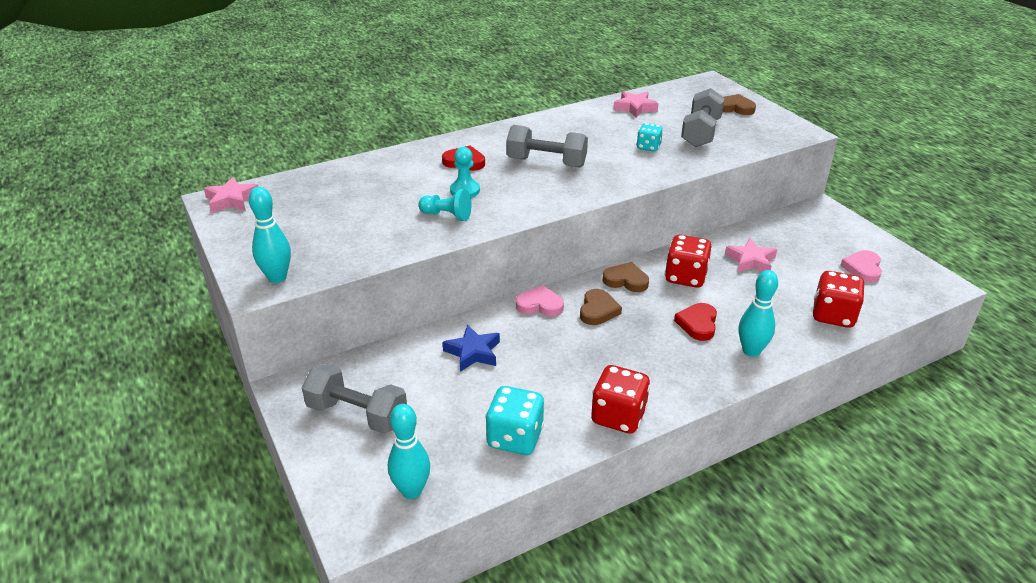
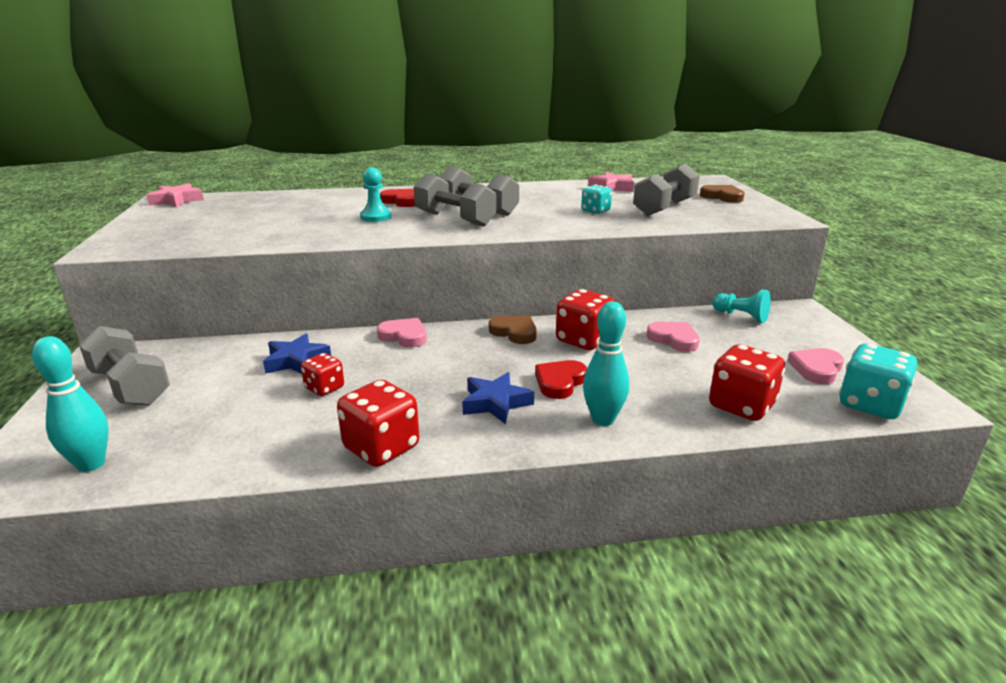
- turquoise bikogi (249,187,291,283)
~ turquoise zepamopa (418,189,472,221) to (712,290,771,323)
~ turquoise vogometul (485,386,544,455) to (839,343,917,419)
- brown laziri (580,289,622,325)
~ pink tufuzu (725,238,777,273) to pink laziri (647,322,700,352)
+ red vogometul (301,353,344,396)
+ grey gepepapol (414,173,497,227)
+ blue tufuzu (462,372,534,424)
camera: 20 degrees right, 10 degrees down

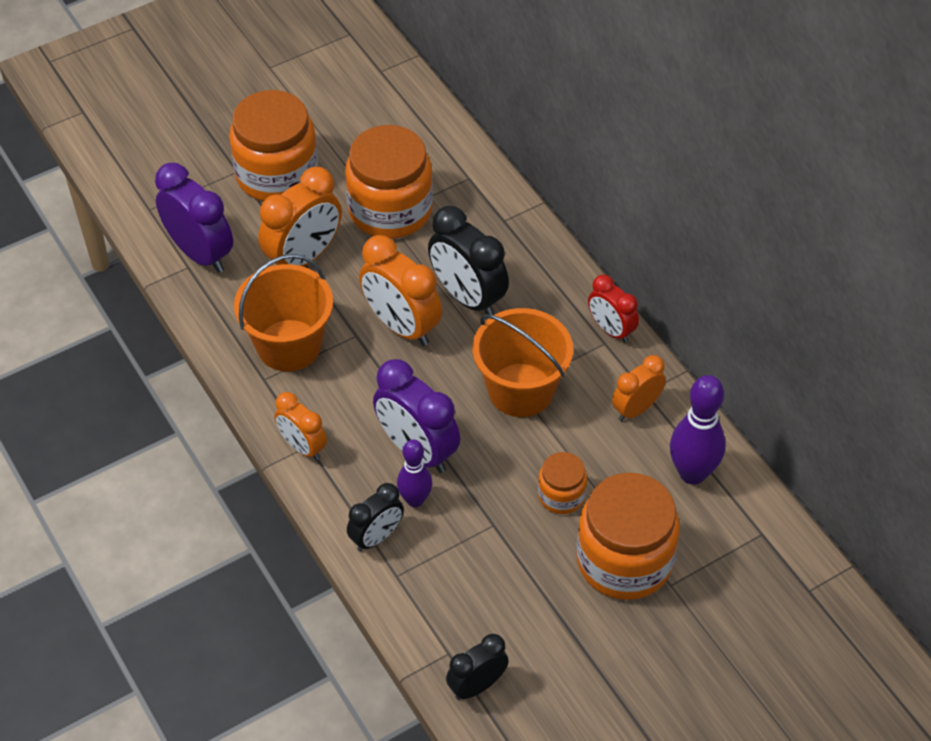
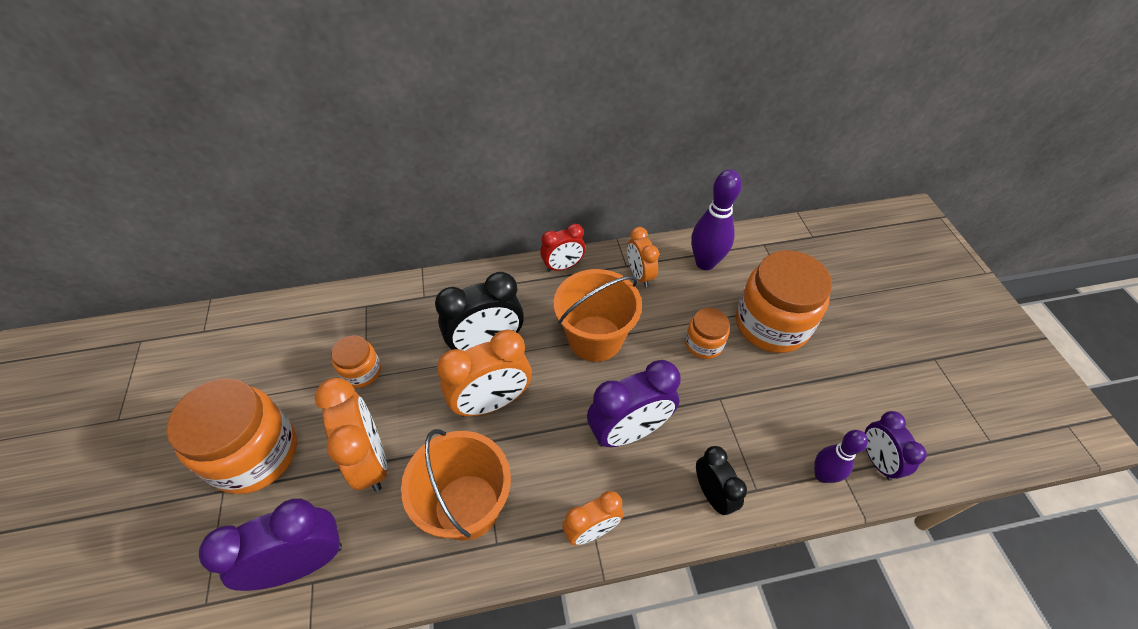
~ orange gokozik (345,125,433,239) = (331,335,381,388) x0.50
~ purple bikogi (397,439,432,507) to (814,430,868,483)
~ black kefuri (446,634,509,700) to purple kefuri (865,411,927,481)
camera: 70 degrees left, 0 degrees up

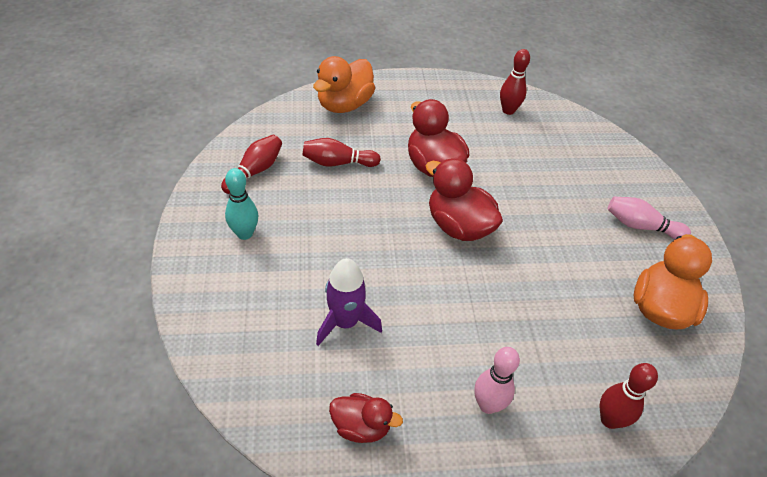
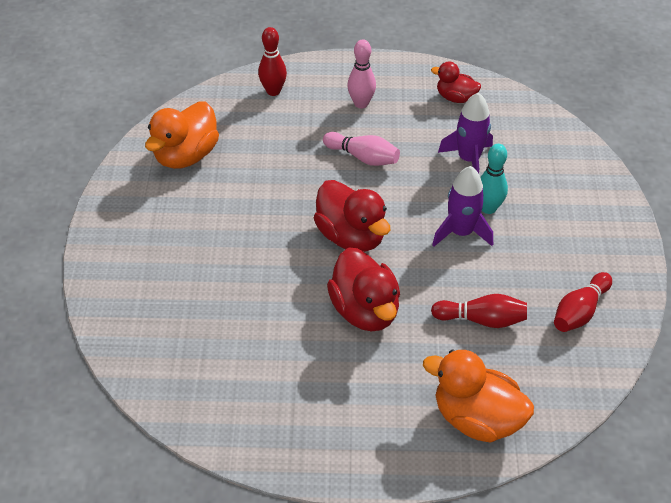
~ turquoise bikogi (225,168,258,240) to (480,144,508,214)
~ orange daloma (313,56,375,113) = (423,349,534,443) 105 degrees counterclockwise
- red bikogi (500,49,530,115)
~ pink bikogi (608,197,691,239) to (323,132,400,166)
+ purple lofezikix (432,166,493,247)
camera: 170 degrees left, 0 degrees up

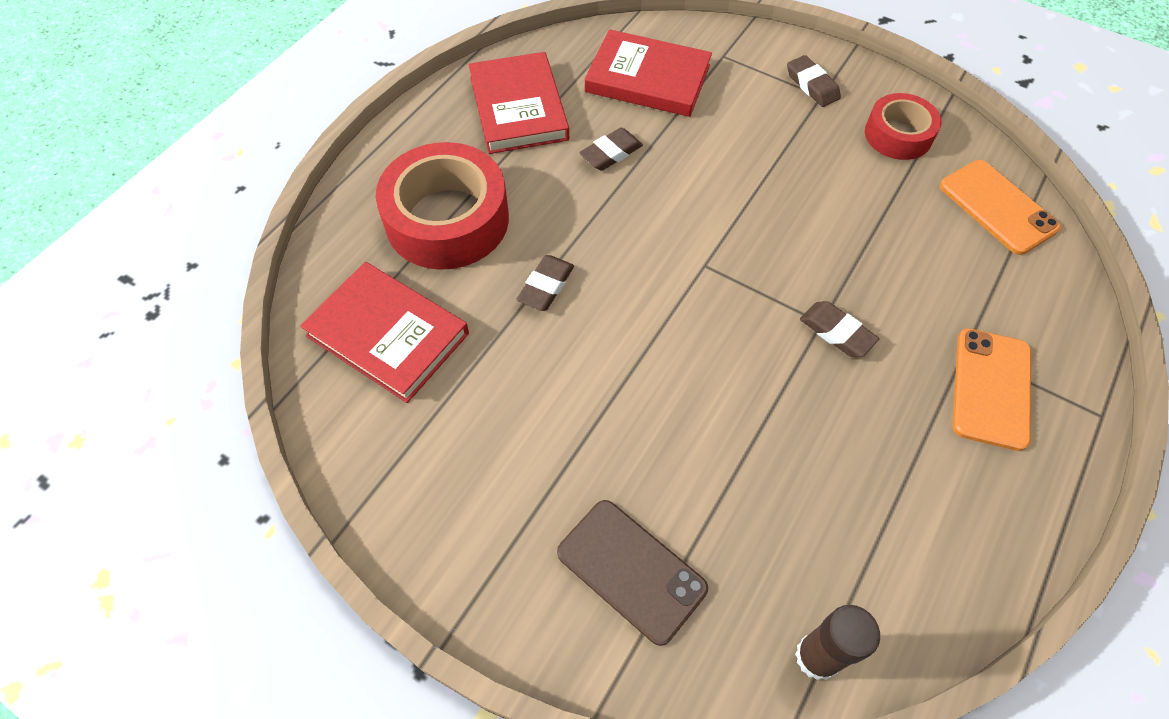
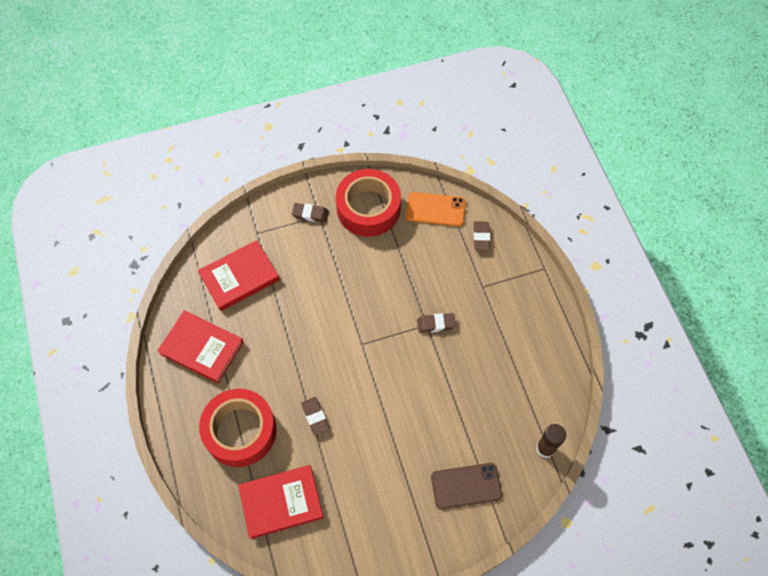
~ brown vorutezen (579,128,643,171) to (474,222,490,250)
~ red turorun (865,93,941,160) = (336,169,401,237) x1.73
- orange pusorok (952,328,1031,451)
camera: 50 degrees left, 5 degrees up

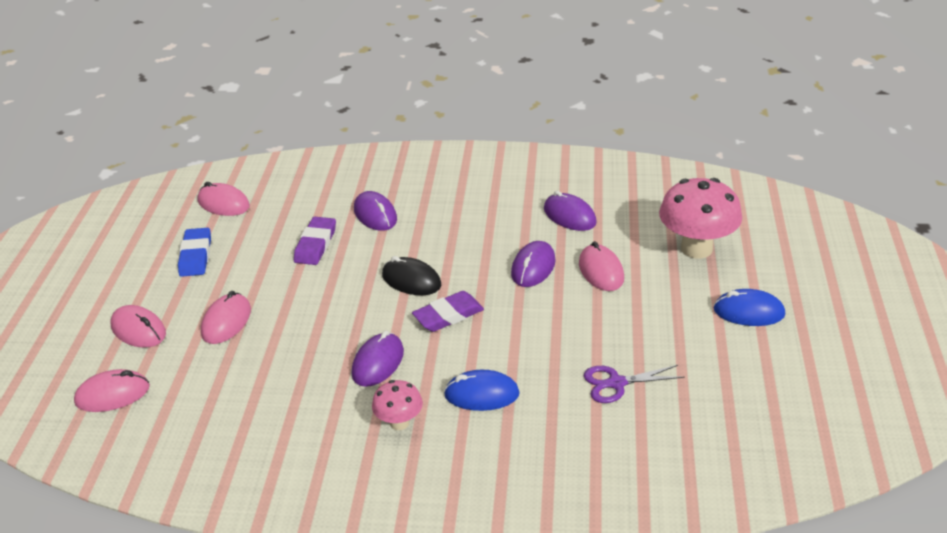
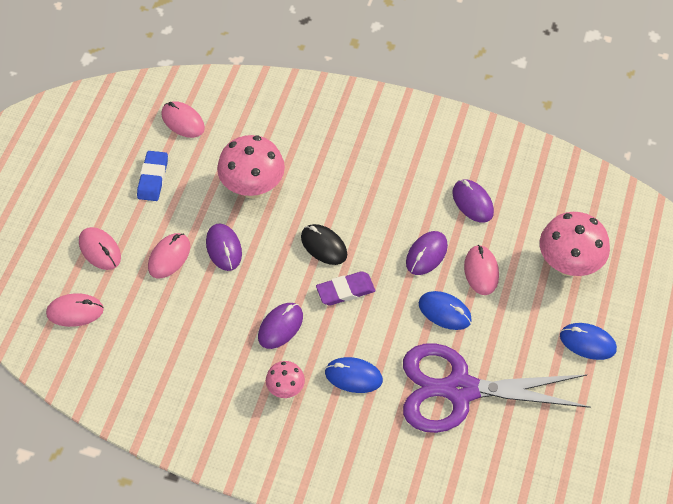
~ purple vorutezen (294,217,336,265) to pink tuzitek (217,135,285,199)
~ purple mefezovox (354,191,397,231) to (206,223,242,271)
~ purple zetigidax (584,365,685,403) = (403,343,590,433) x2.40
+ blue mefezovox (419,291,472,330)
camera: 10 degrees right, 20 degrees up

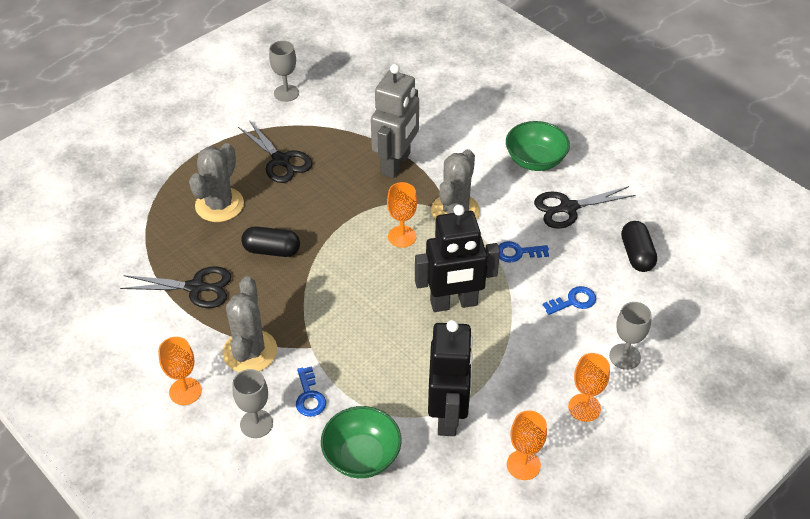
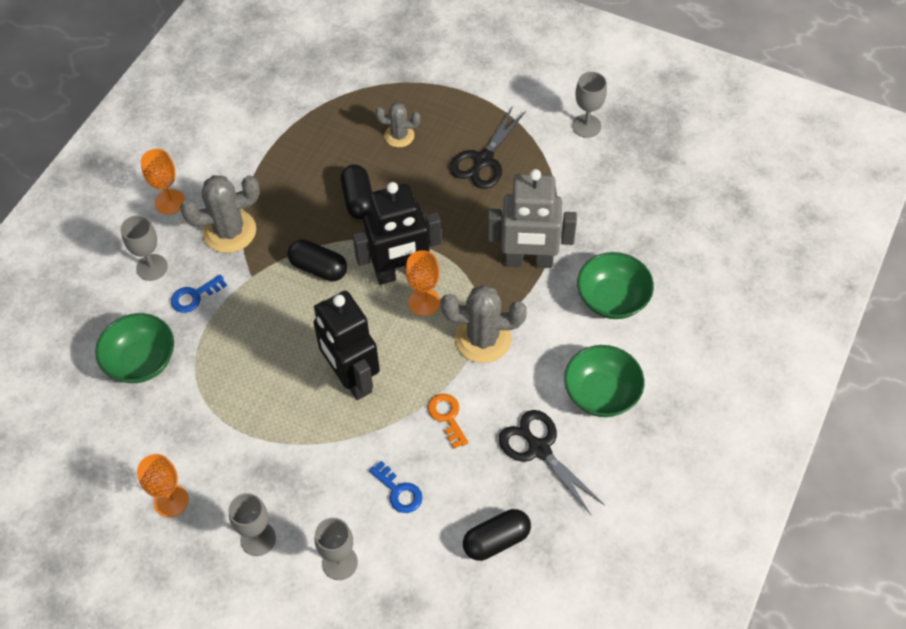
- black zetigidax (120,266,232,308)
~ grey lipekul (189,143,244,222) = (375,102,420,147) x0.59
~ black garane (428,320,473,436) to (353,182,441,285)
~ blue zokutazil (498,241,549,263) to orange zokutazil (428,394,469,449)
~ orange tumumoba (568,353,610,422) to grey tumumoba (228,493,276,556)
+ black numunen (287,239,347,281)
+ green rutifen (577,252,654,319)
camera: 70 degrees right, 10 degrees up

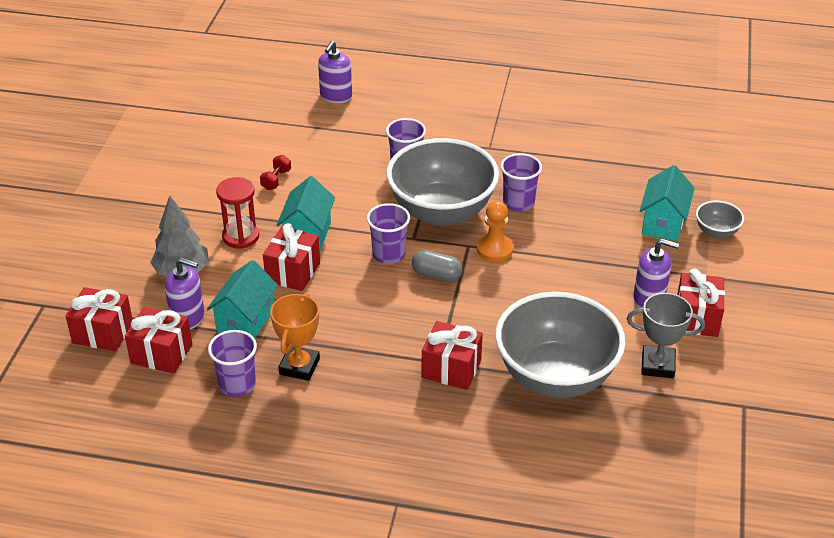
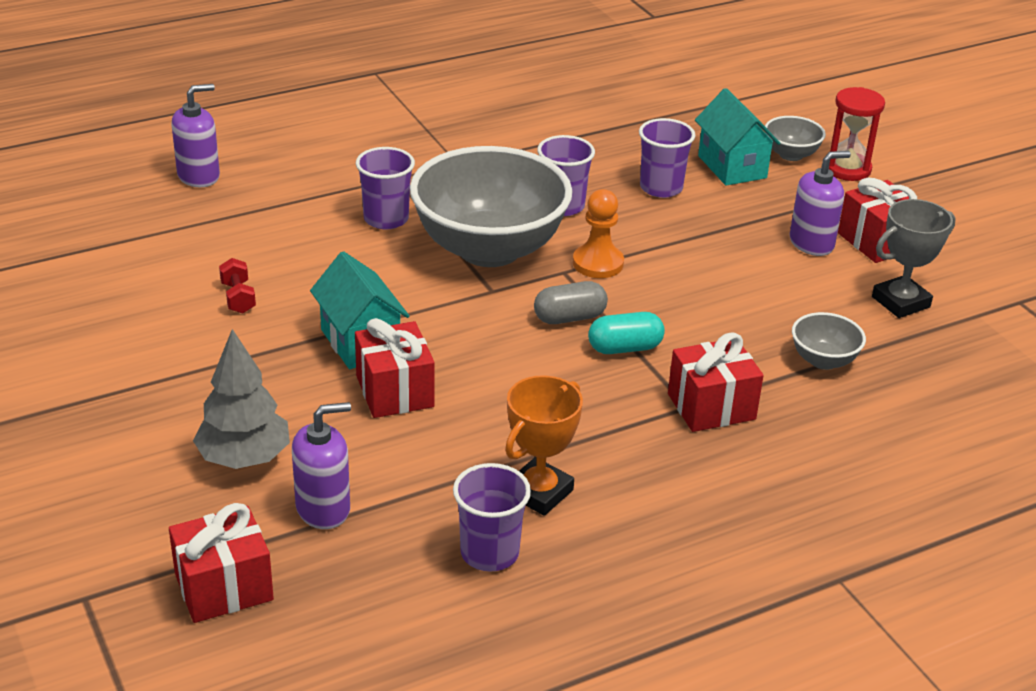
- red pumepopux (125,307,192,374)
- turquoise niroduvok (207,260,278,339)
~ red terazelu (216,177,259,249) to (829,87,885,181)
~ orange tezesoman (270,293,320,381) = (505,375,583,516) 60 degrees clockwise
~ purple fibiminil (318,41,352,103) = (171,84,220,187) 105 degrees counterclockwise
~ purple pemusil (367,203,410,264) to (639,118,695,198)
~ grey rutifen (495,292,626,398) = (792,312,866,370) x0.42
+ turquoise numunen (588,312,665,354)
camera: 40 degrees left, 5 degrees down

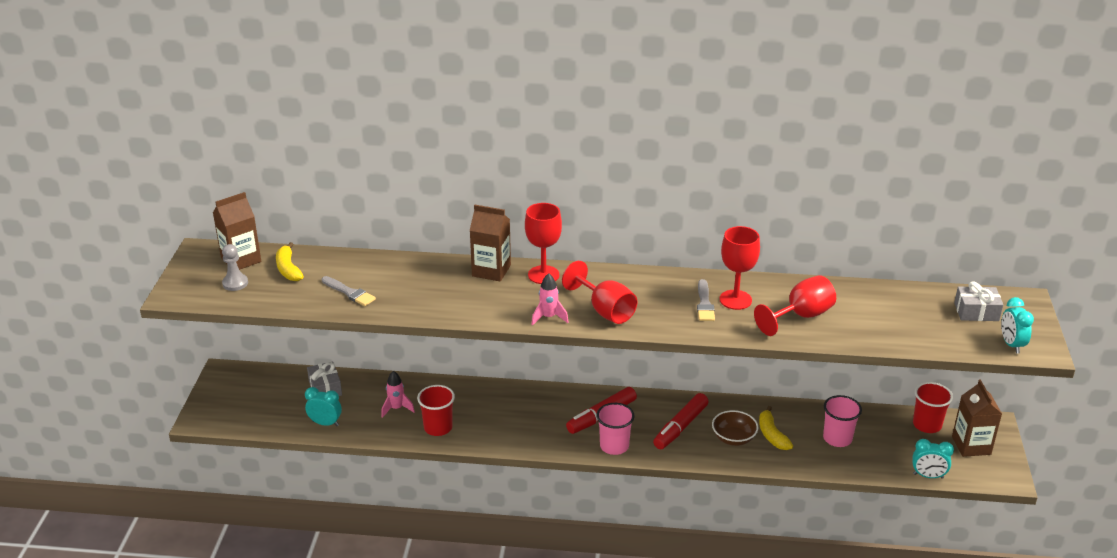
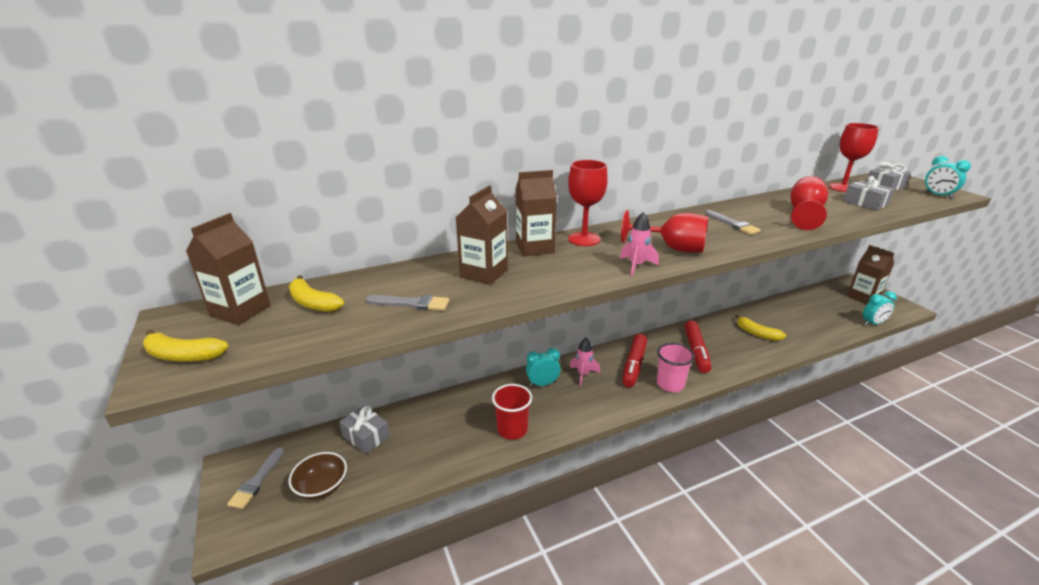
- grey zepamopa (222,244,248,291)
~ turquoise kefuri (305,387,342,426) to (526,348,561,387)
~ pink lofezikix (381,371,415,418) to (570,337,600,386)
~ brown rutifen (712,410,758,446) to (289,452,347,500)
~ red tumumoba (719,226,760,310) to (829,123,879,192)
- pink pemusil (823,395,862,447)
- red pemusil (913,382,953,433)
+ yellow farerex (143,330,228,362)
+ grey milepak (227,447,284,509)
+ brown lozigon (456,185,508,285)
+ grey pumepopux (843,176,894,210)
camera: 30 degrees left, 5 degrees down

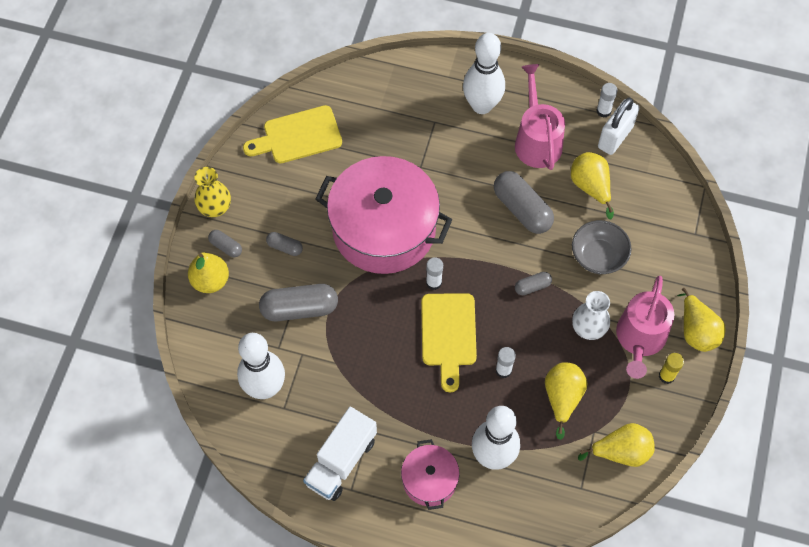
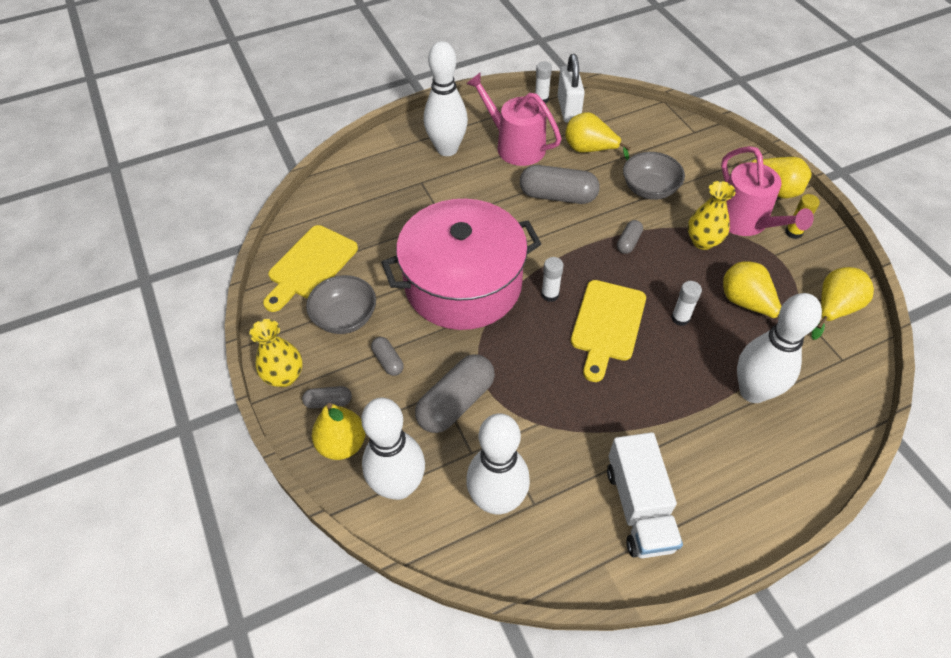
~ grey numunen (266,232,303,256) = (371,337,404,376) 75 degrees clockwise
- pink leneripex (401,439,460,510)
~ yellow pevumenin (421,293,477,393) = (571,280,646,382) 60 degrees clockwise
~ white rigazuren (572,291,610,340) to yellow rigazuren (688,181,736,250)
+ grey rutifen (306,275,376,334)
+ white bikogi (361,398,425,500)
camera: 40 degrees left, 10 degrees down

